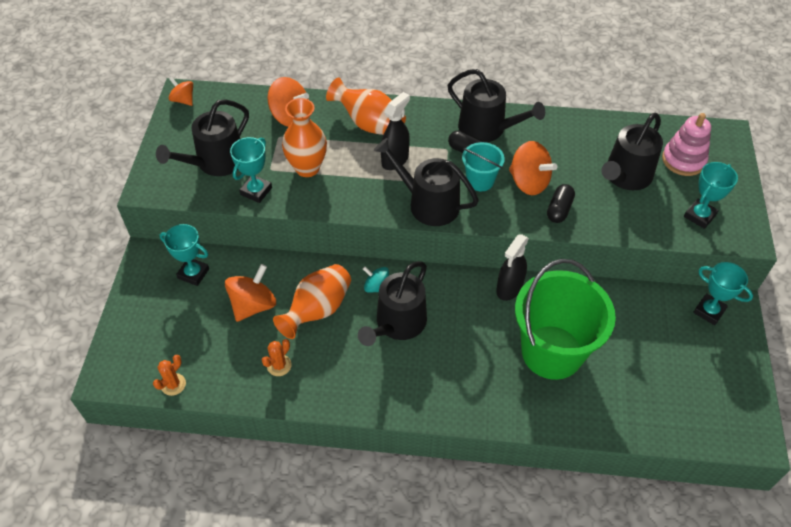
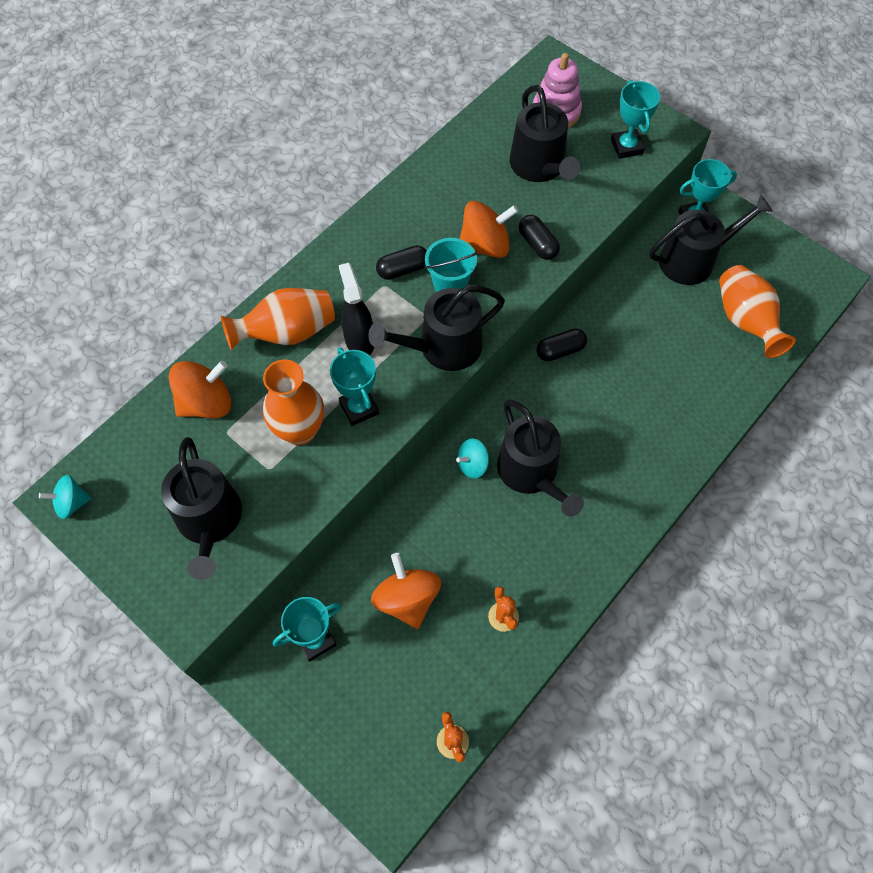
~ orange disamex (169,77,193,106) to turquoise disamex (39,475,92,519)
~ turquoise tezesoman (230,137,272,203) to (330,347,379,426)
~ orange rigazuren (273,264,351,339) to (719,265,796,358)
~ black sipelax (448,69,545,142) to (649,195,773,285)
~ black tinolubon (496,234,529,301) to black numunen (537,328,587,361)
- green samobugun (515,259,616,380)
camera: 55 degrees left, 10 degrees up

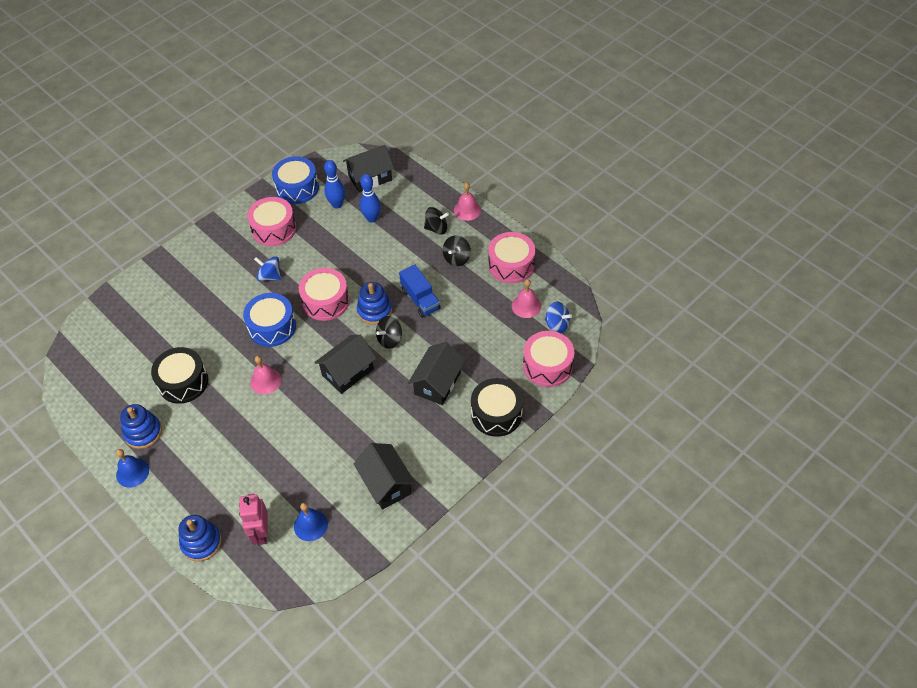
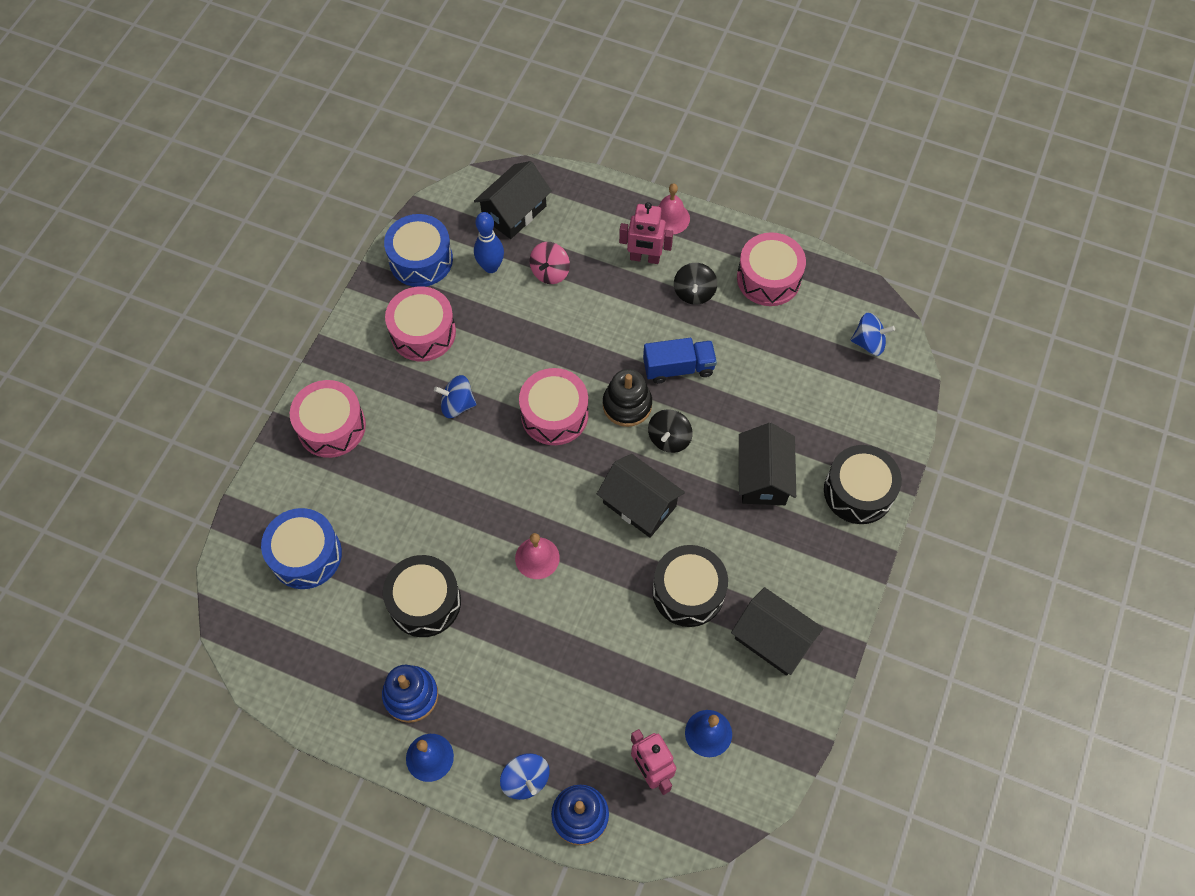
~ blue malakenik (243,293,296,347) to (261,508,342,589)
~ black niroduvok (314,335,376,394) = (597,454,685,538) 75 degrees counterclockwise
~ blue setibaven (357,282,392,325) to black setibaven (603,369,652,427)
~ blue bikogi (360,174,381,223) to pink disamex (530,242,570,284)
~ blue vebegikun (399,265,441,318) = (643,338,717,384) 45 degrees counterclockwise
~ black disamex (424,207,449,235) to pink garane (619,202,673,264)
- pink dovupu (512,279,541,318)
~ pink malakenik (523,331,574,387) to (290,380,366,458)
+ blue disamex (500,753,550,800)
+ black malakenik (652,545,728,627)
camera: 25 degrees left, 10 degrees up

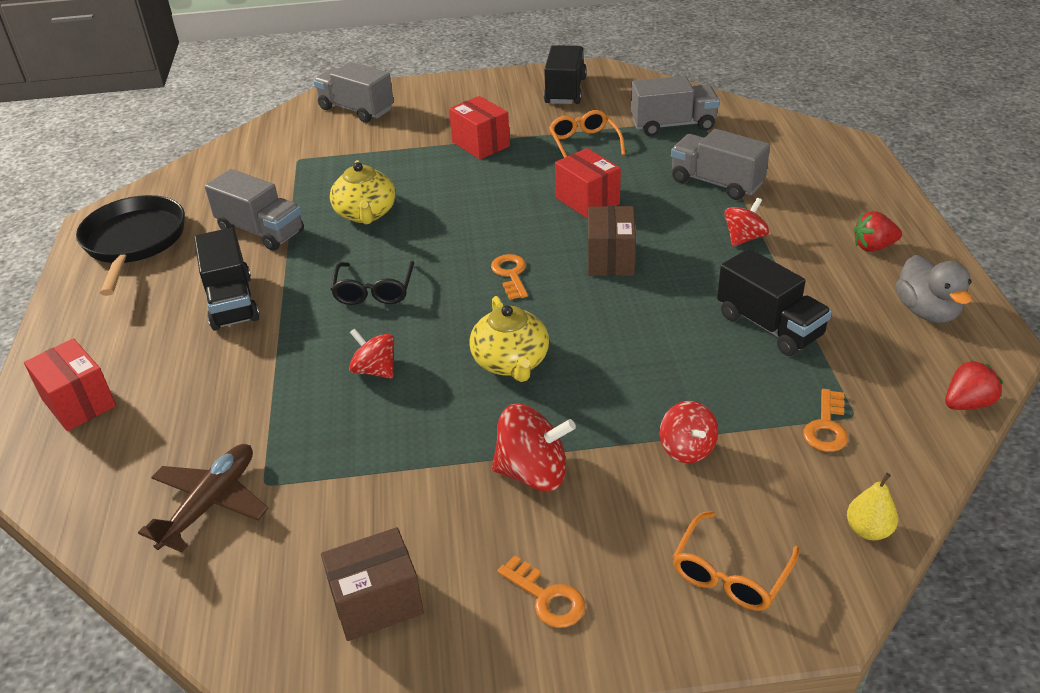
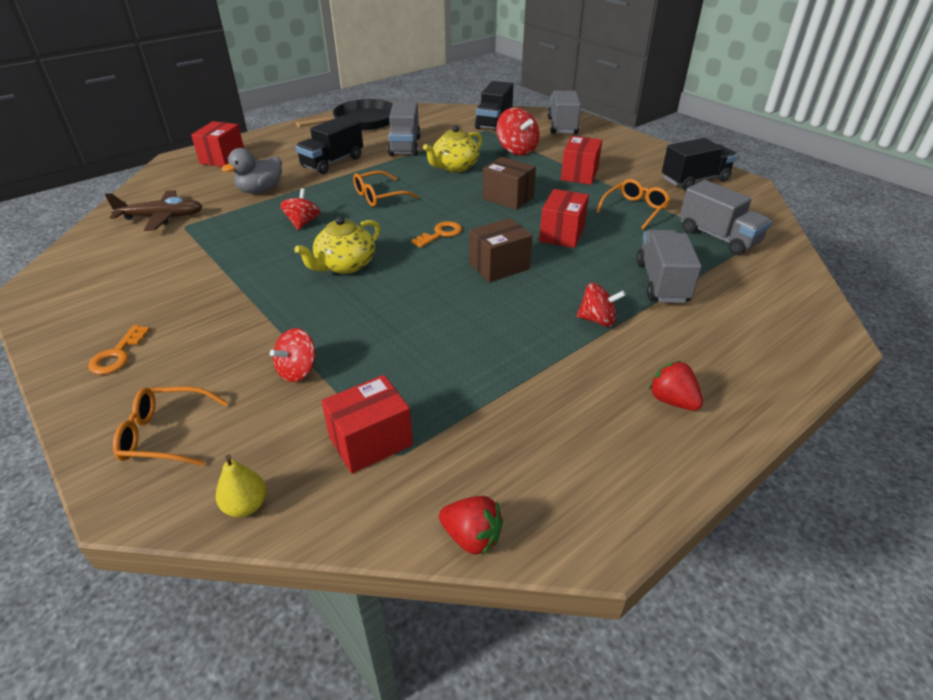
~ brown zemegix (321,527,424,641) to (482,157,536,210)
~ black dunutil (330,261,414,305) to orange dunutil (353,171,419,207)
~ red disamex (492,404,576,491) to (496,108,539,155)
~ black vebegikun (717,248,832,356) to (475,81,514,131)
~ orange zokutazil (803,389,848,452) to red zemegix (321,375,413,474)
~ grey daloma (896,255,972,323) to (221,148,282,194)
camera: 55 degrees right, 0 degrees up

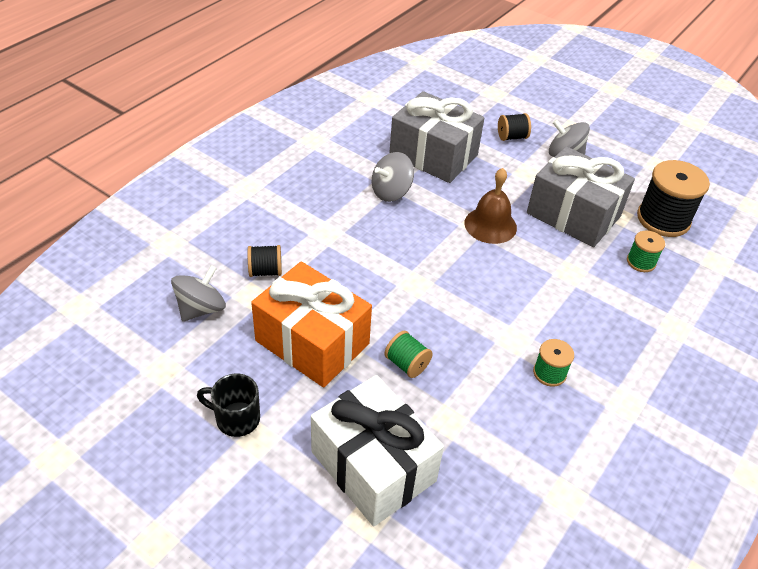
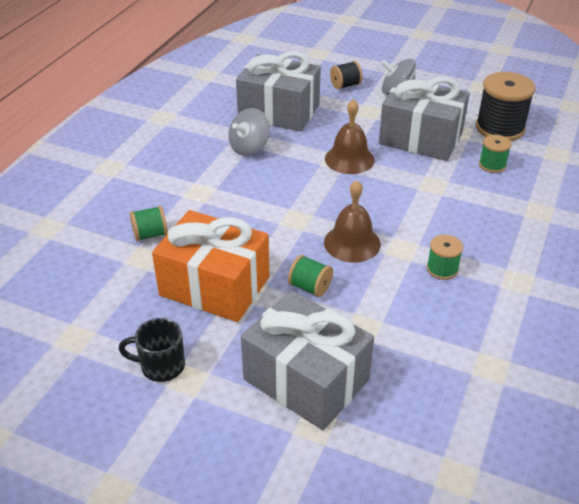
- grey disamex (171,265,226,322)
~ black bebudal (248,245,282,277) to green bebudal (130,206,168,242)
~ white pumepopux (311,375,444,527) to grey pumepopux (241,290,374,430)
+ brown dovupu (324,180,381,263)
camera: 10 degrees left, 5 degrees down

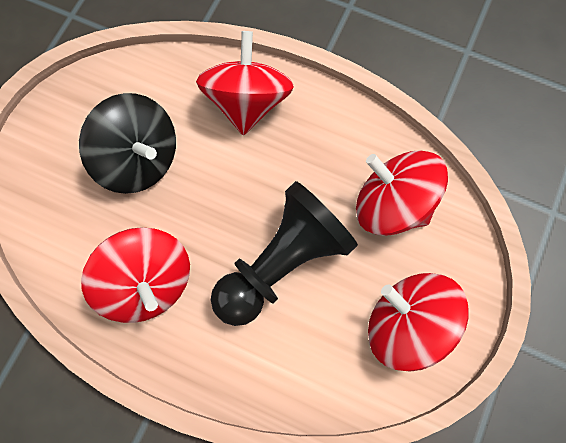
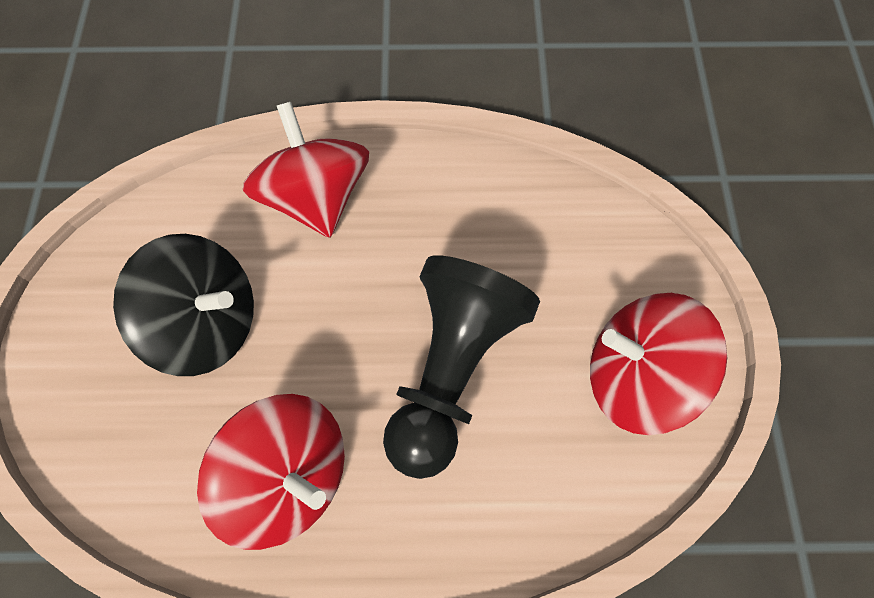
- red disamex (356,150,448,236)
camera: 25 degrees left, 5 degrees down

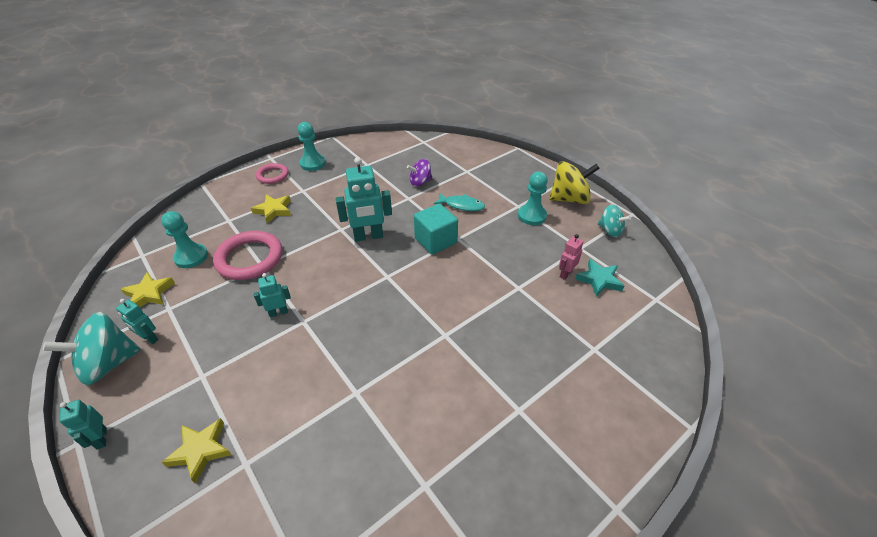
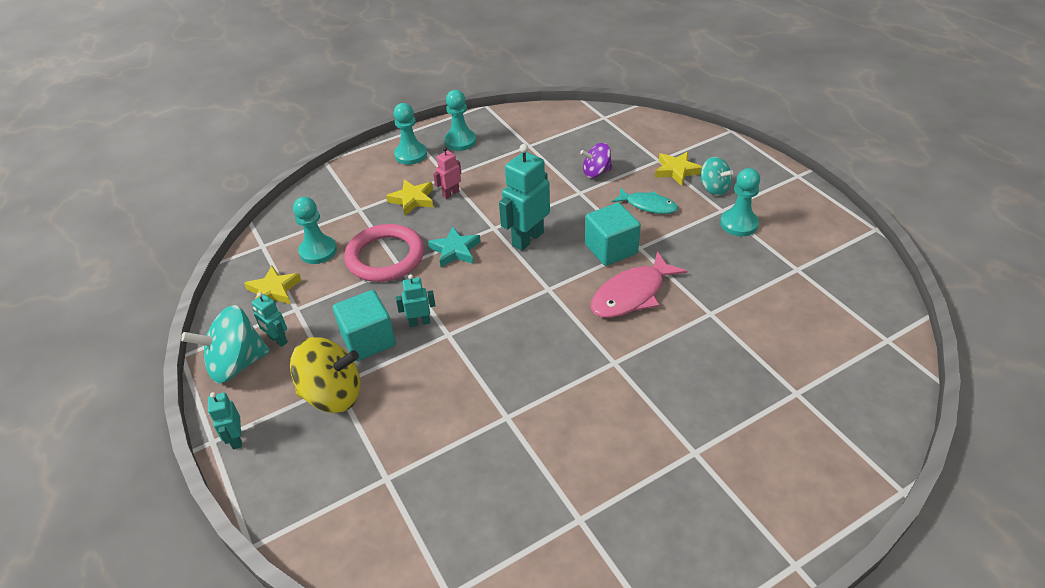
~ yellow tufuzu (161,418,232,484) to (655,152,702,186)
~ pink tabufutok (256,163,289,184) to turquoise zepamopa (394,103,427,165)
~ turquoise garane (336,157,392,242) = (499,144,550,251) 135 degrees clockwise
~ yellow disamex (549,161,600,204) to (290,337,360,413)
~ pink garane (559,234,583,280) to (433,147,461,199)
~ turquoise tufuzu (575,259,624,297) to (428,227,481,267)
~ turquoise disamex (597,204,631,237) to (701,157,733,196)
+ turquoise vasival (333,290,396,361)
+ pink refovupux (591,251,687,318)
camera: 10 degrees right, 0 degrees up

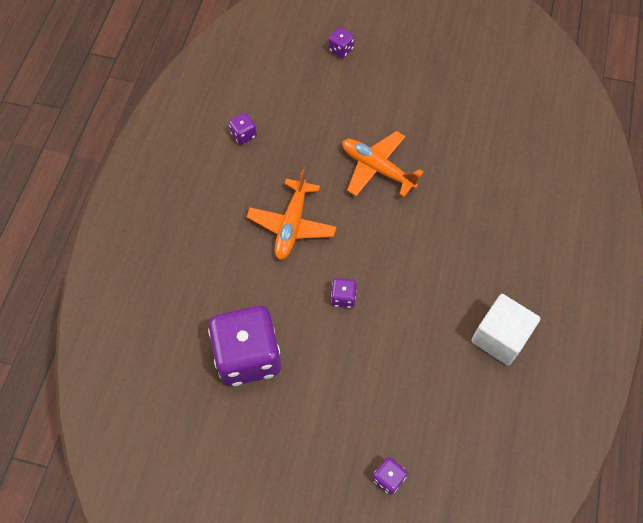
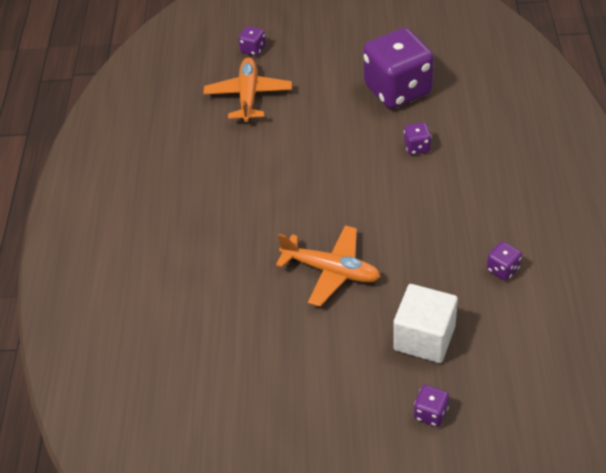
~ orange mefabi (247,169,336,260) to (203,57,292,122)
~ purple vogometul (331,278,357,308) to (404,122,431,155)
~ white vasival (471,294,540,365) to (393,284,458,363)
camera: 170 degrees right, 15 degrees down

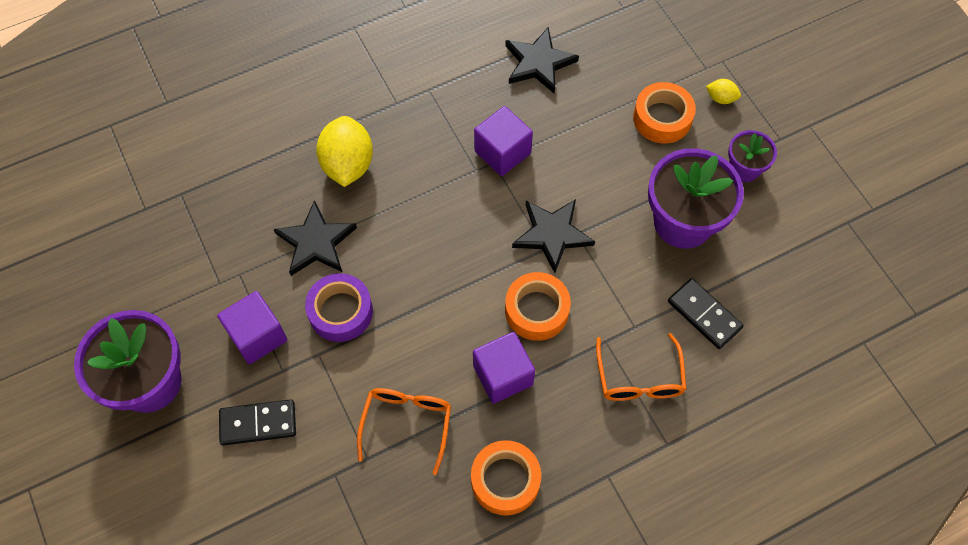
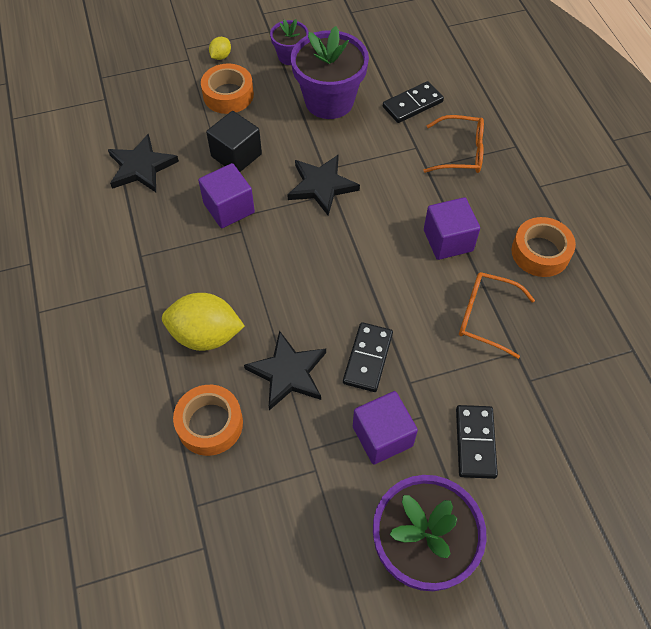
~ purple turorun (305,273,373,342) to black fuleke (343,322,393,392)
~ orange turorun (505,272,571,341) to (173,385,243,456)
+ black vasival (206,111,262,172)
camera: 80 degrees left, 5 degrees down

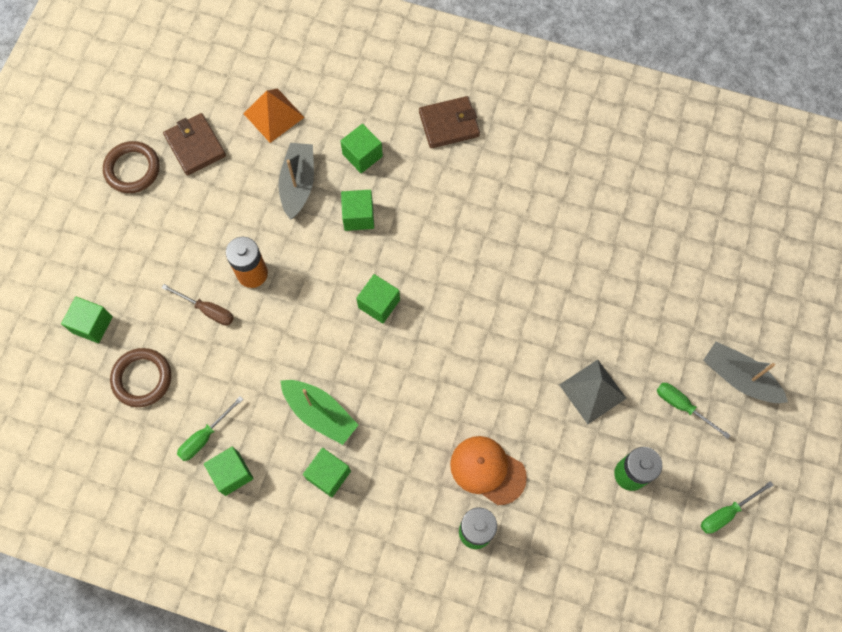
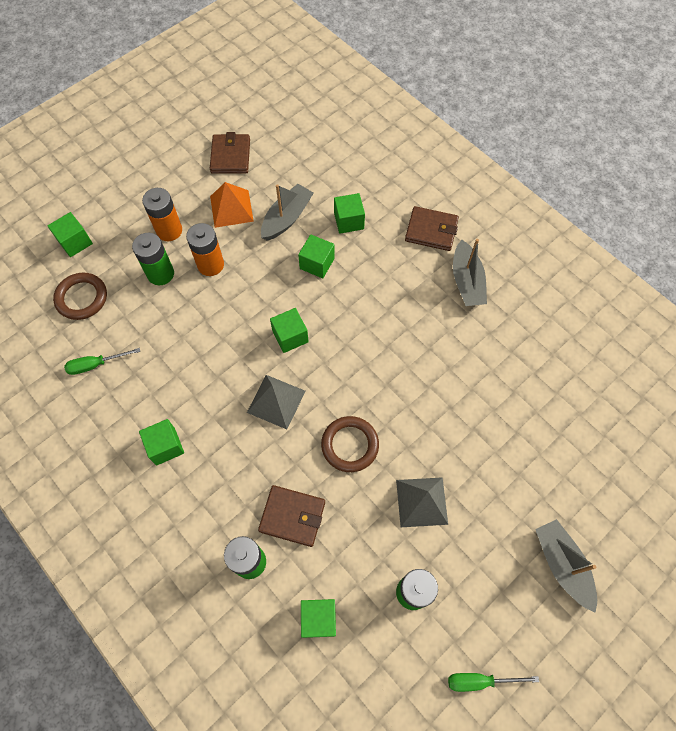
~ brown tabufutok (103,141,160,193) to (321,416,379,472)
~ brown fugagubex (162,284,234,325) to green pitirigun (132,233,174,285)
~ green vasival (204,446,254,496) to (301,599,336,638)
~ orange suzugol (243,88,305,143) to (210,182,254,228)
- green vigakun (281,380,358,445)
~ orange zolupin (450,436,527,505) to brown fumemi (258,485,325,547)
- green fugagubex (657,383,731,439)
+ orange pitirigun (142,188,182,241)
+ grey suzugol (247,375,305,429)
+ grey vigakun (453,239,487,306)
camera: 30 degrees right, 5 degrees down

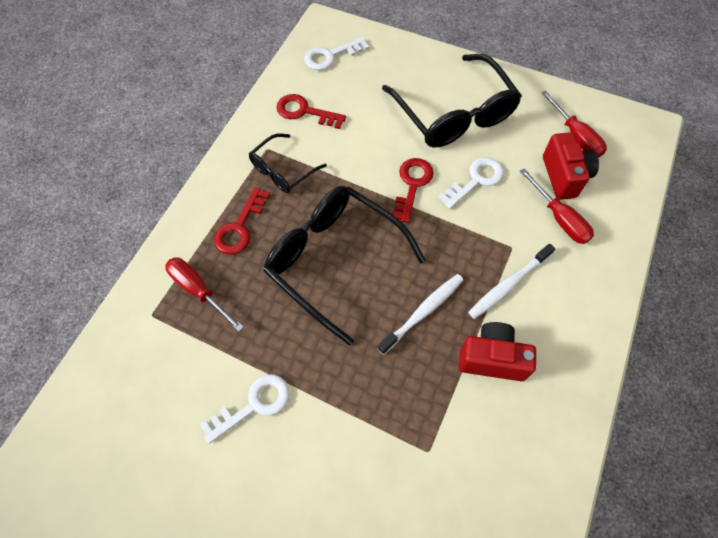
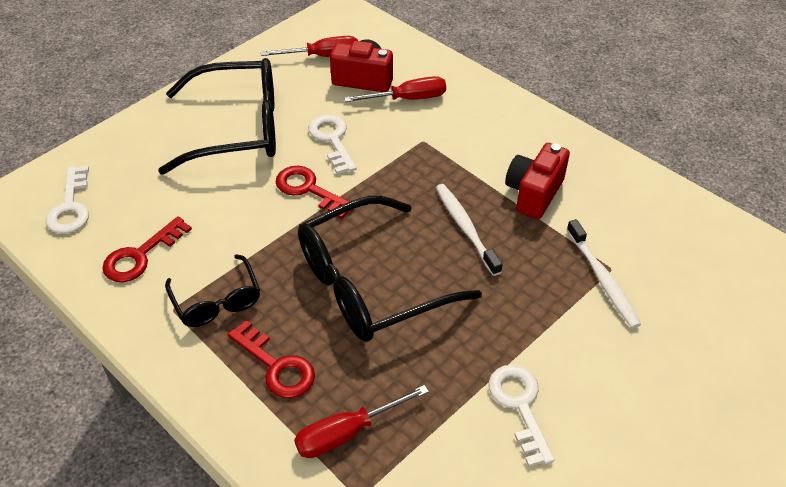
~ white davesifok (468,243,555,319) to (567,219,641,328)
camera: 70 degrees left, 15 degrees down

